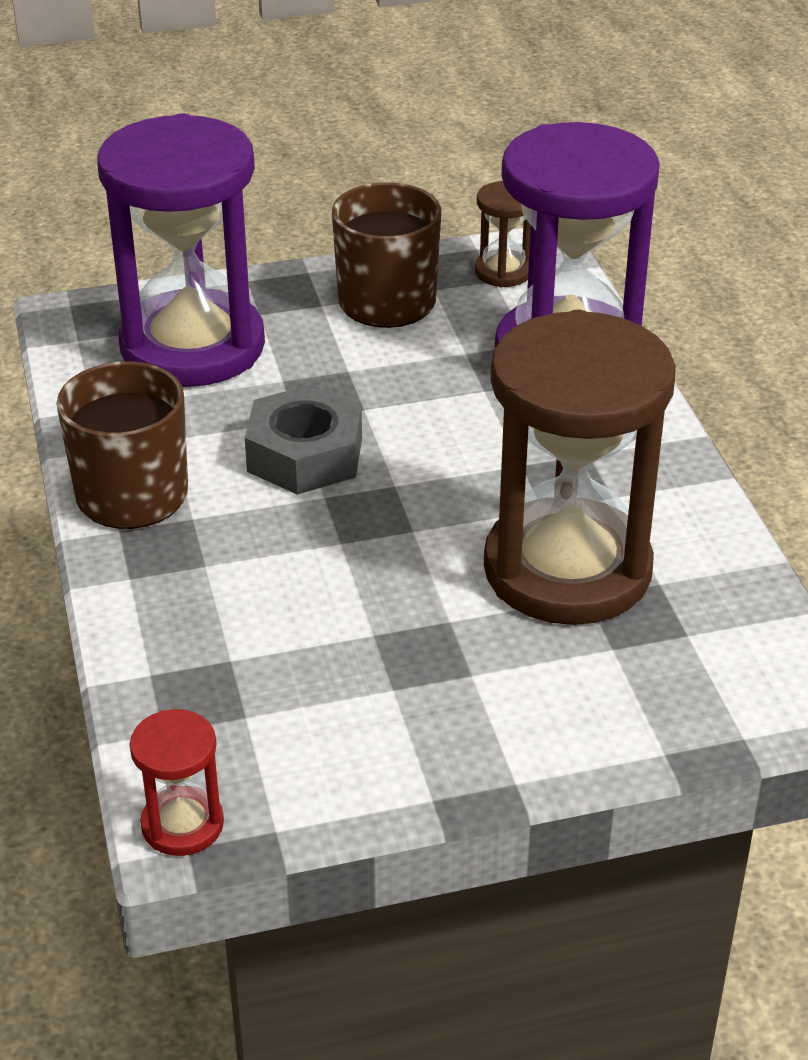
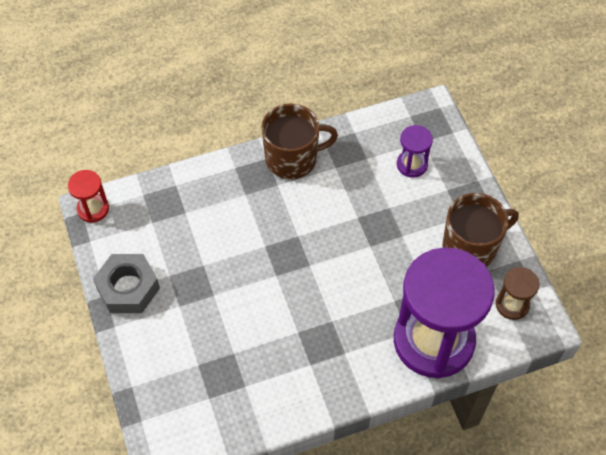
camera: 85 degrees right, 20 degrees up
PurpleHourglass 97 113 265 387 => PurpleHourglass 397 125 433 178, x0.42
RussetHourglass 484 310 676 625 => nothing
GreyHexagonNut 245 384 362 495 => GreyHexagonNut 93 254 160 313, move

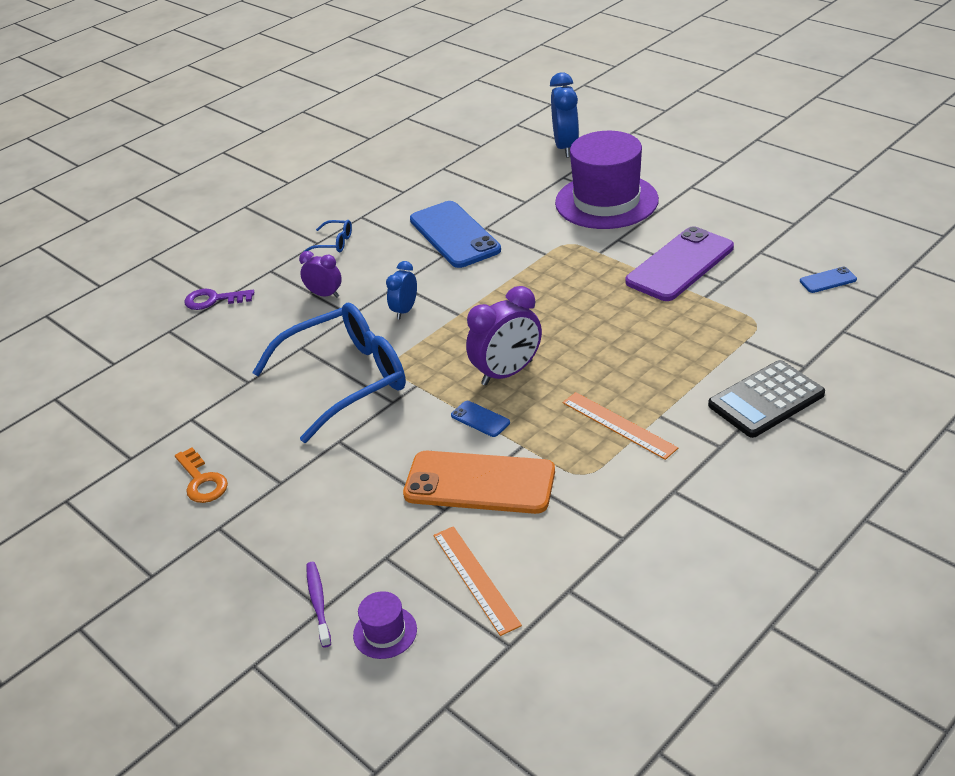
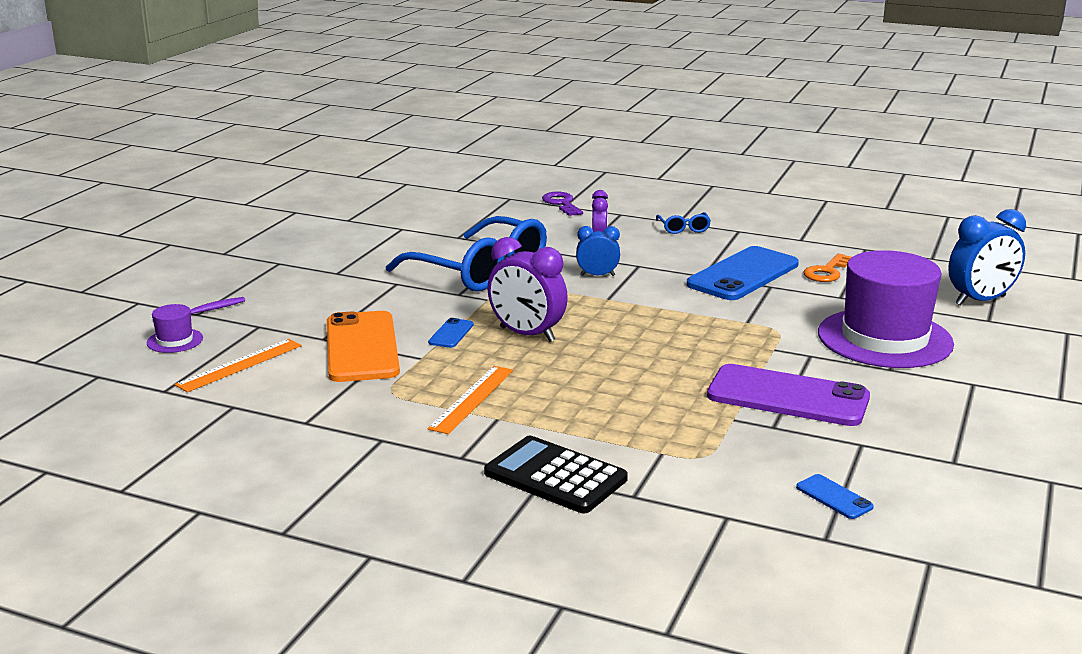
camera: 65 degrees right, 15 degrees down
BrightOrangeKey 175 447 228 503 => BrightOrangeKey 804 253 851 282, move

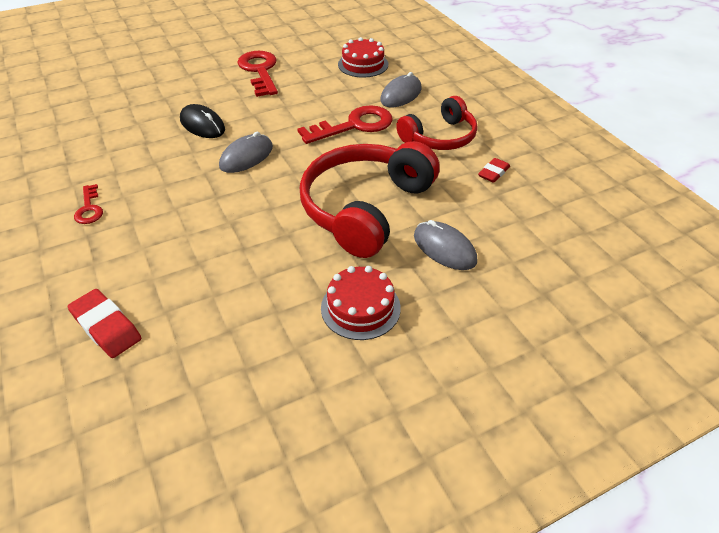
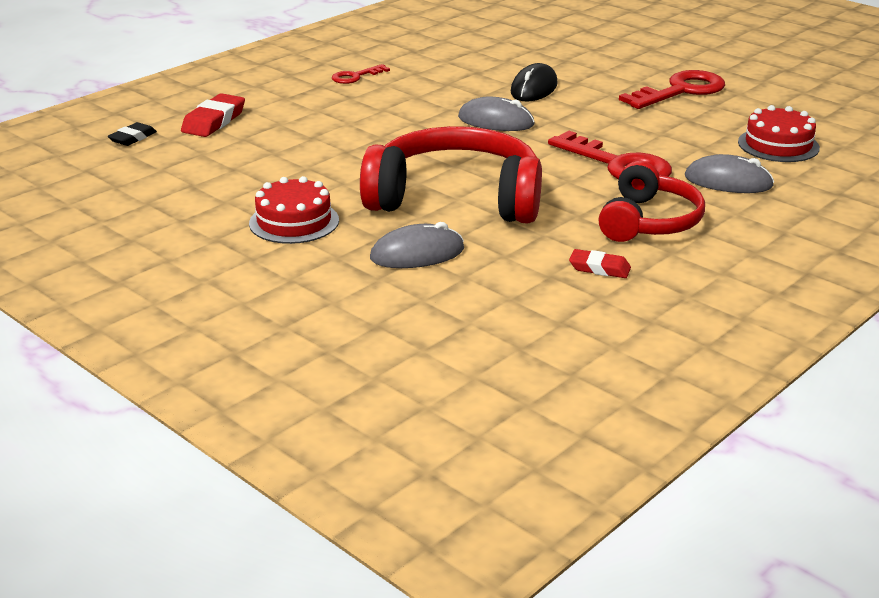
camera: 70 degrees right, 15 degrees down
CrimsonHeadphones 396 96 477 150 => CrimsonHeadphones 598 161 705 242, 105 degrees counterclockwise
GreyPcMouse 414 220 477 270 => GreyPcMouse 370 222 464 268, 45 degrees clockwise
nothing => EbonyEraser 108 122 157 146

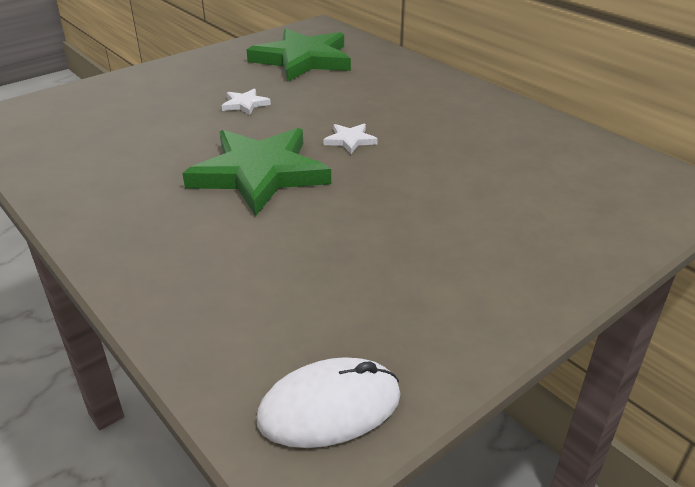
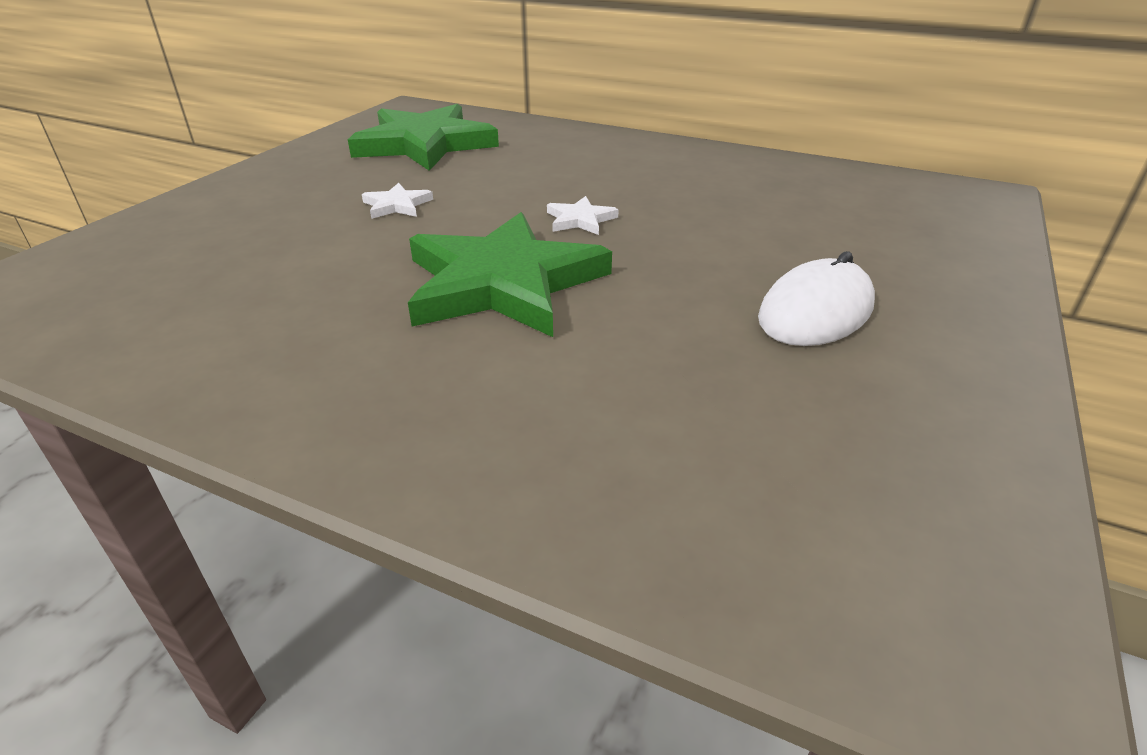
camera: 25 degrees left, 0 degrees up
WhitePcMouse 257 357 401 448 => WhitePcMouse 758 251 875 346, move

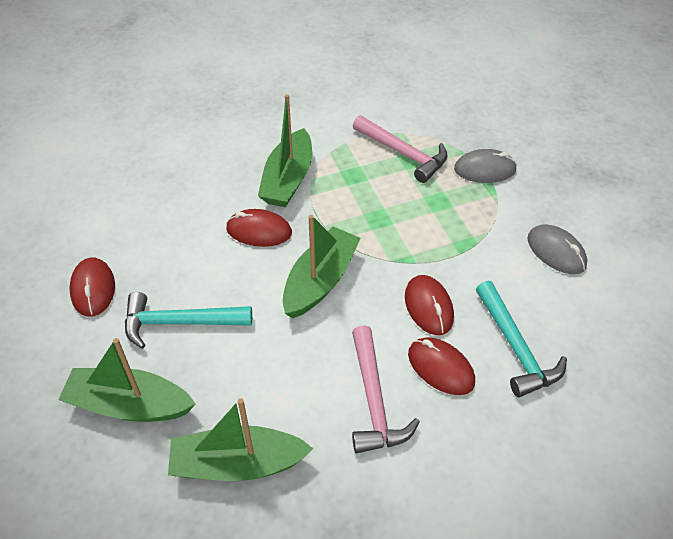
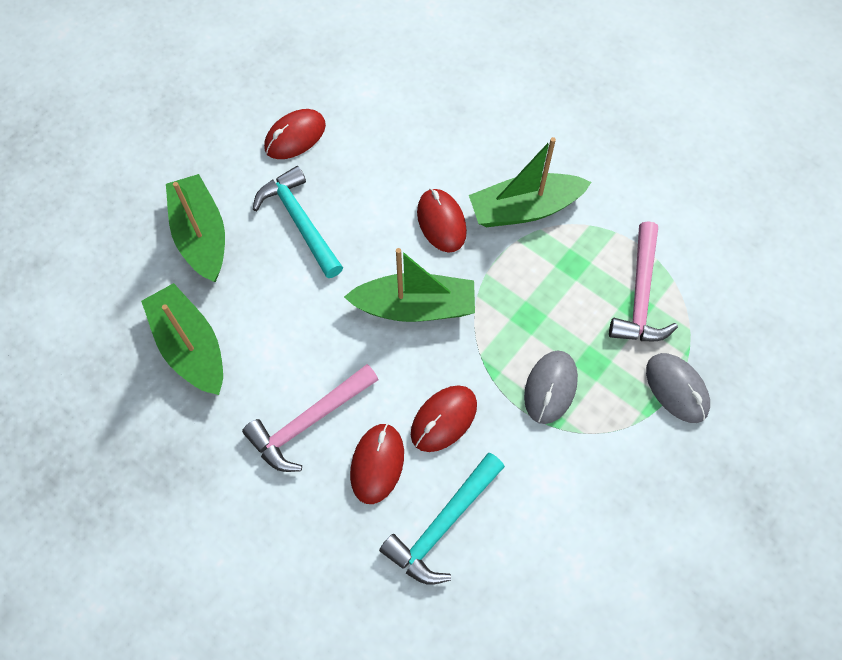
camera: 60 degrees right, 15 degrees up
GreyPcMouse 527 224 587 274 => GreyPcMouse 524 350 578 424, move

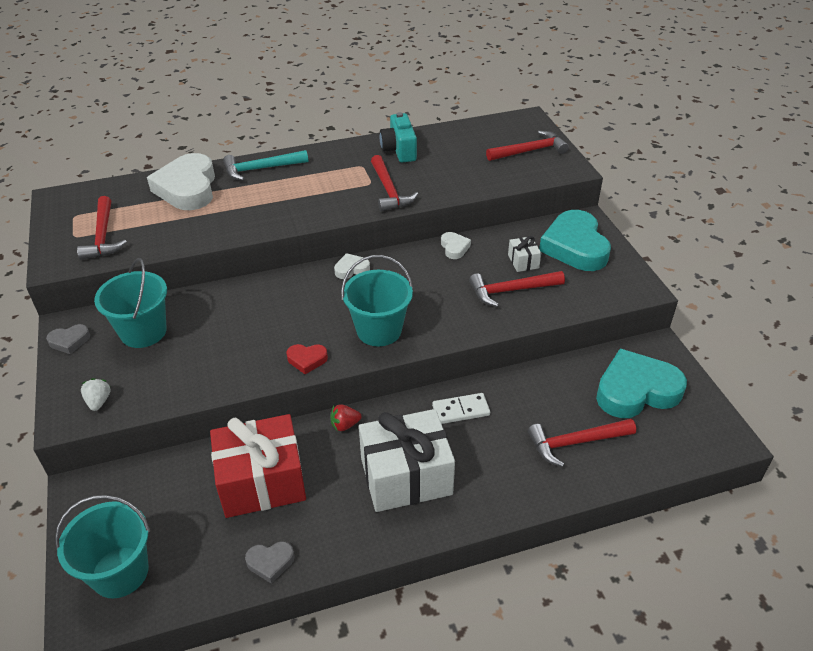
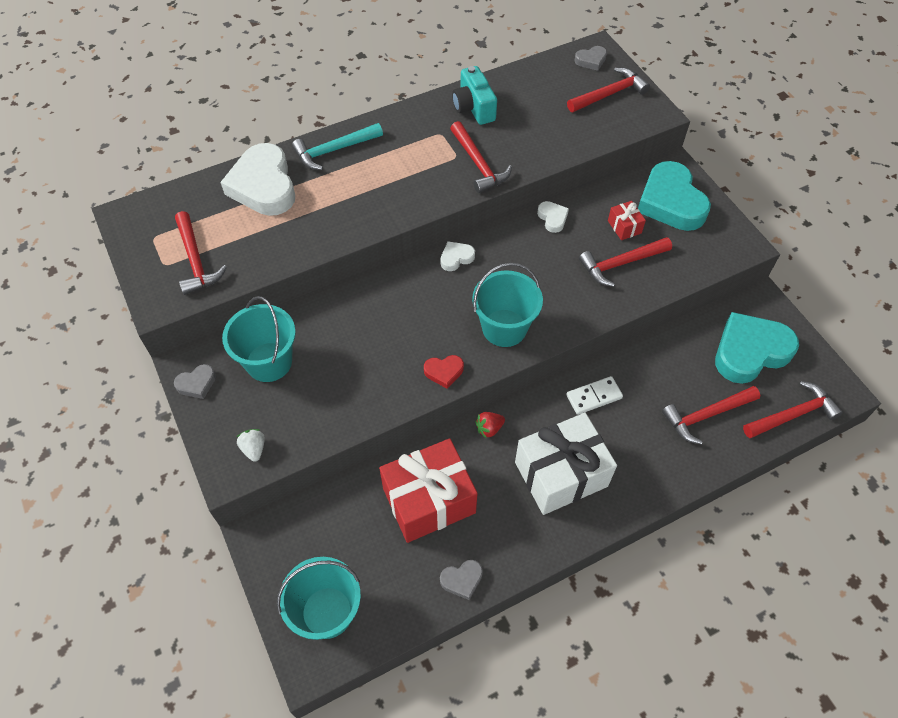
camera: 10 degrees left, 15 degrees up
WhiteGift 508 236 541 272 => CrimsonGift 608 201 646 240
nothing => GreyHeartShape 574 46 607 71
nothing => CrimsonHammer 743 381 843 438

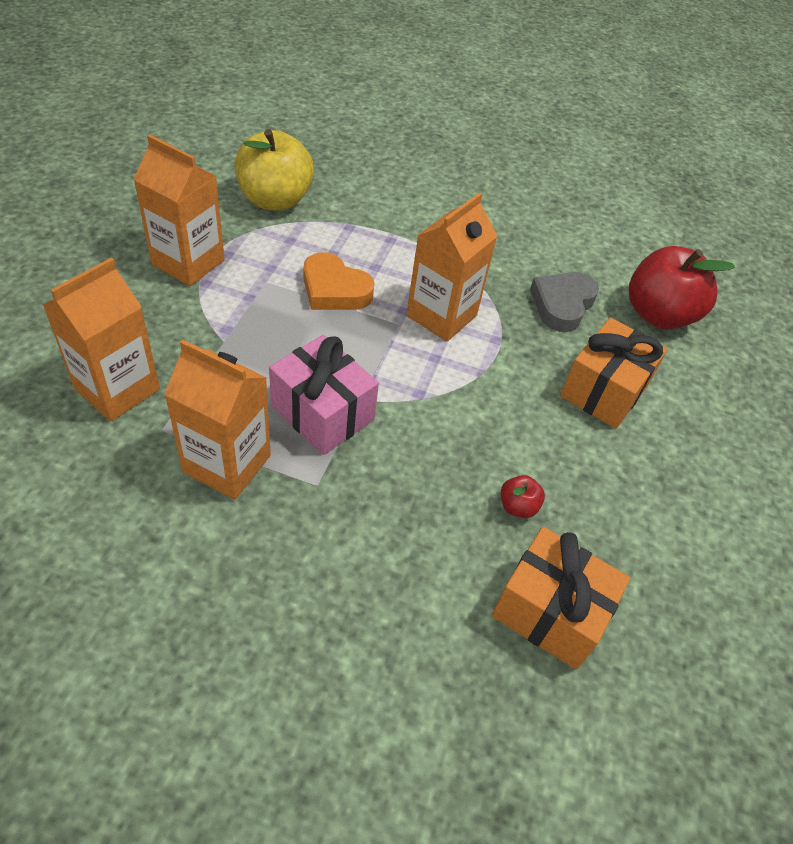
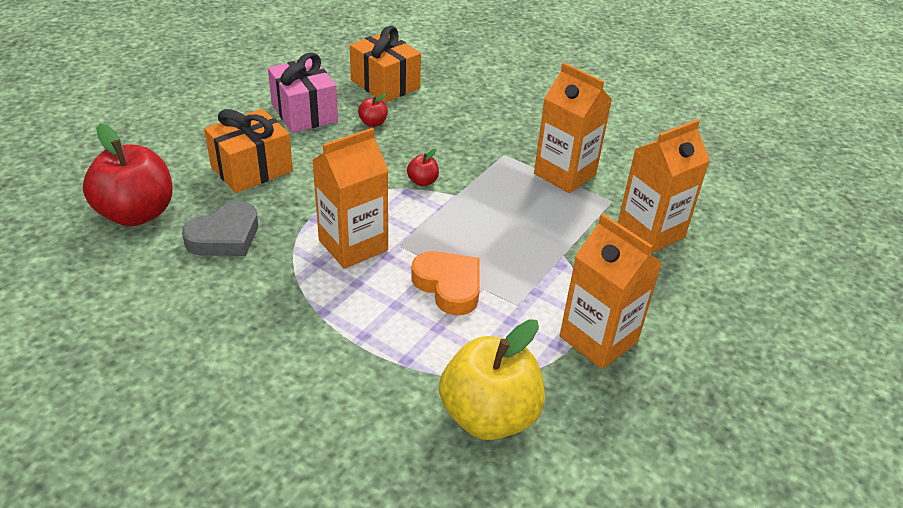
camera: 160 degrees left, 10 degrees down
RosyGift 269 335 379 455 => RosyGift 268 53 338 133, move
nothing => CrimsonAppleFruit 407 149 439 186

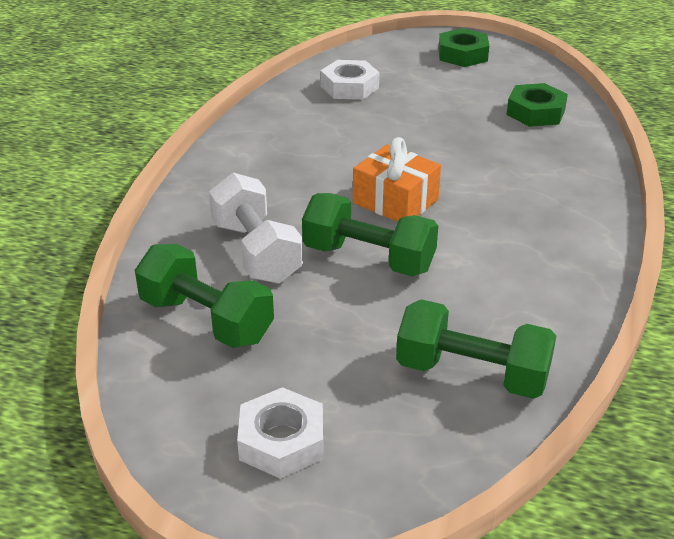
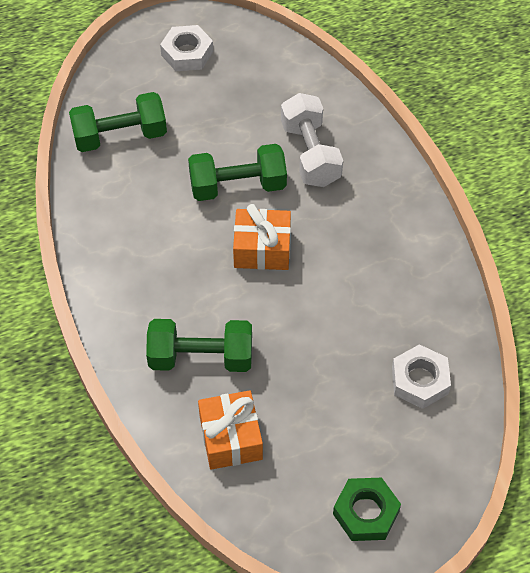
camera: 145 degrees right, 20 degrees up
EmeraldHexagonNut 506 83 568 127 => BrightOrangeGift 198 390 263 470
WhiteFreeWeight 209 173 303 283 => WhiteFreeWeight 281 93 343 187, 45 degrees clockwise
EmeraldFreeWeight 135 244 274 348 => EmeraldFreeWeight 146 319 252 372, move

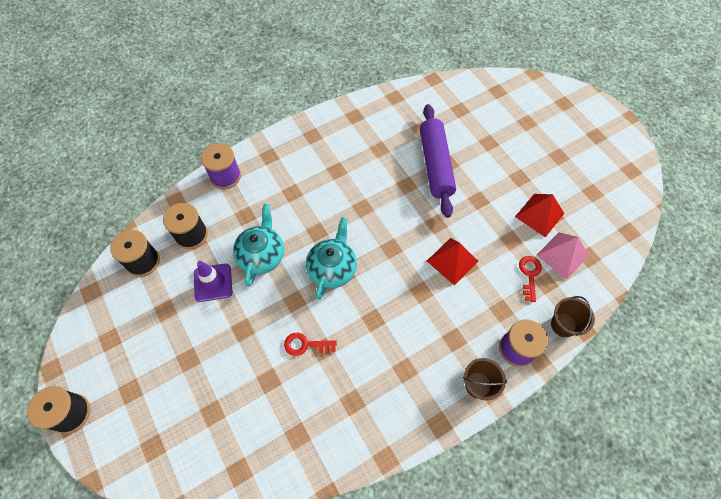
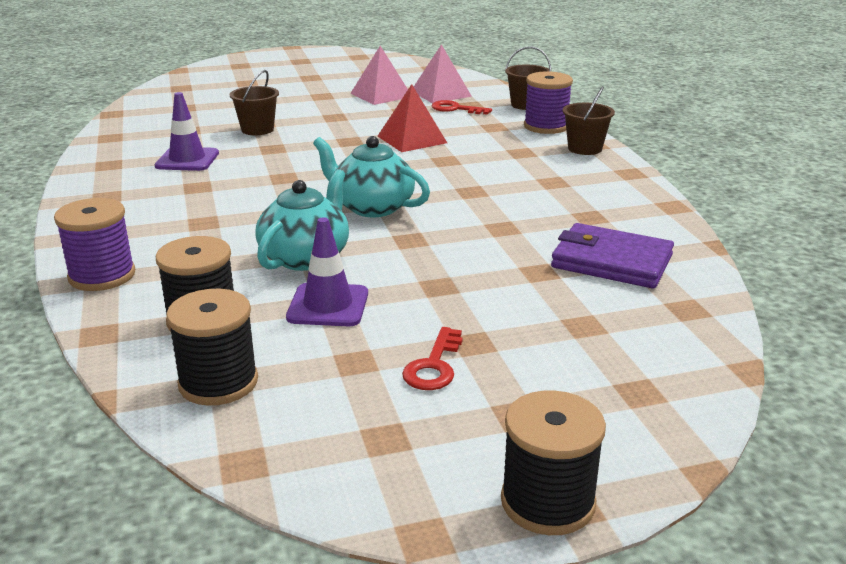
camera: 75 degrees left, 35 degrees down
PurplePastryRoller 420 104 456 218 => RussetSandBucket 230 70 279 135
CrimsonPyramidShape 515 194 564 238 => RosyPyramidShape 351 46 408 105
TealTeapot 233 204 284 286 => TealTeapot 255 169 349 271, 90 degrees clockwise
CrimsonKey 284 333 337 356 => CrimsonKey 402 327 463 390, move
nothing => PurpleRoadCone 155 92 219 171
nothing => PurpleBillfold 551 223 674 289

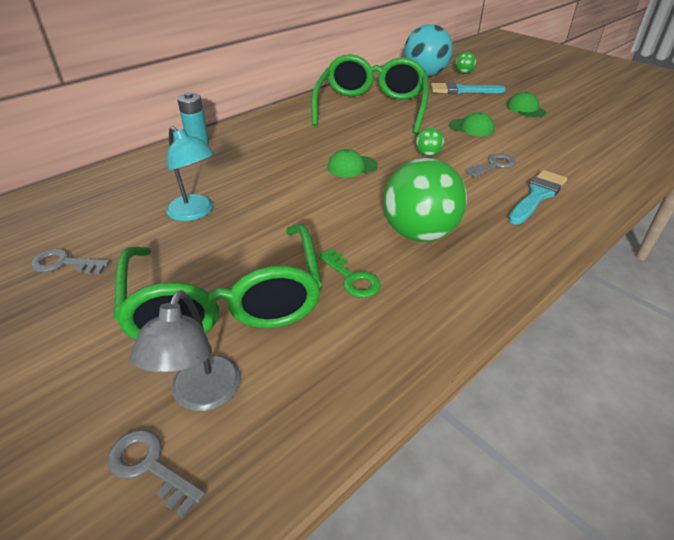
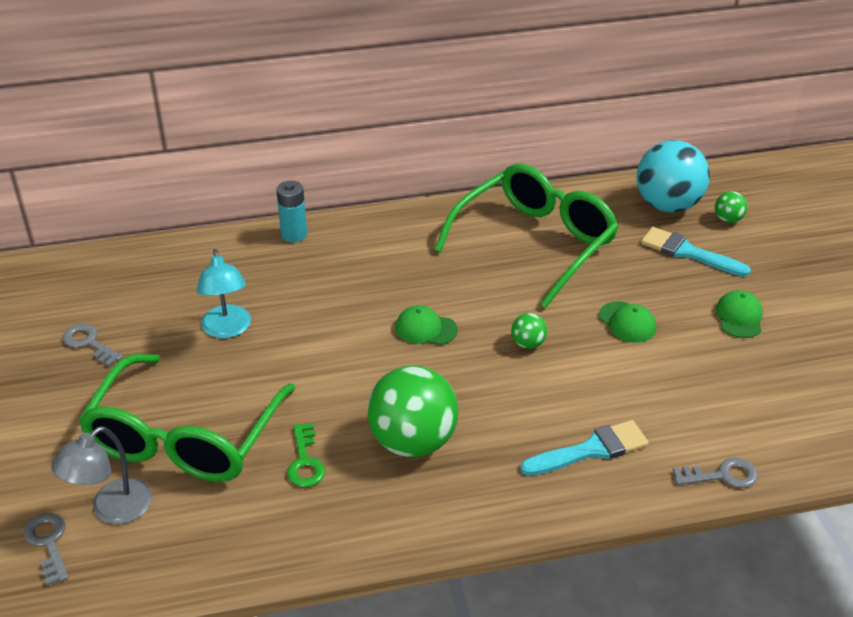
camera: 30 degrees right, 0 degrees up
GreyKey 465 153 516 177 => GreyKey 673 458 758 488, move

